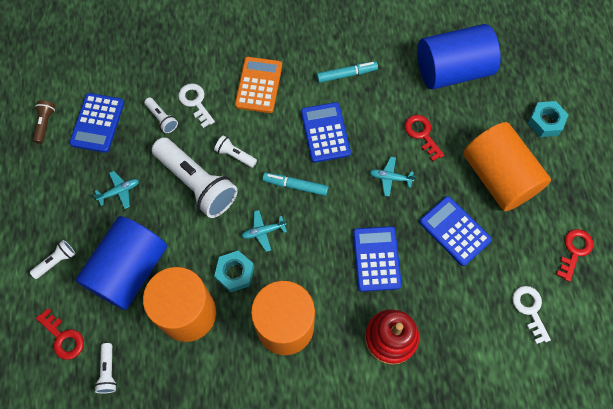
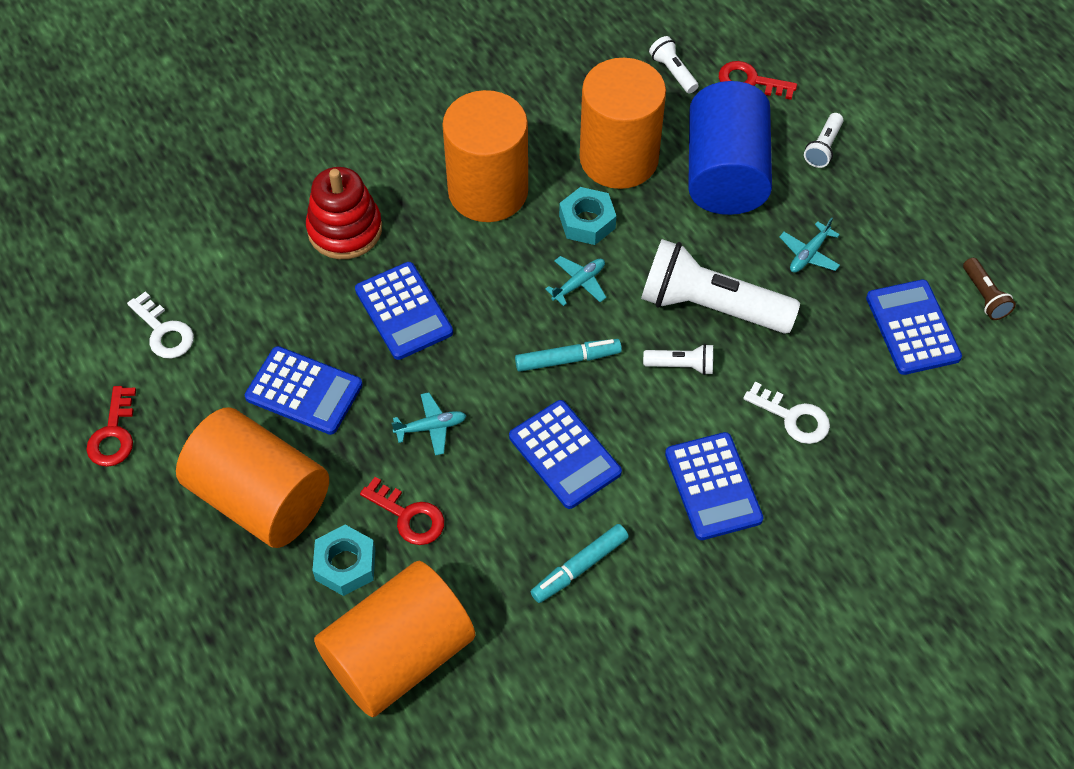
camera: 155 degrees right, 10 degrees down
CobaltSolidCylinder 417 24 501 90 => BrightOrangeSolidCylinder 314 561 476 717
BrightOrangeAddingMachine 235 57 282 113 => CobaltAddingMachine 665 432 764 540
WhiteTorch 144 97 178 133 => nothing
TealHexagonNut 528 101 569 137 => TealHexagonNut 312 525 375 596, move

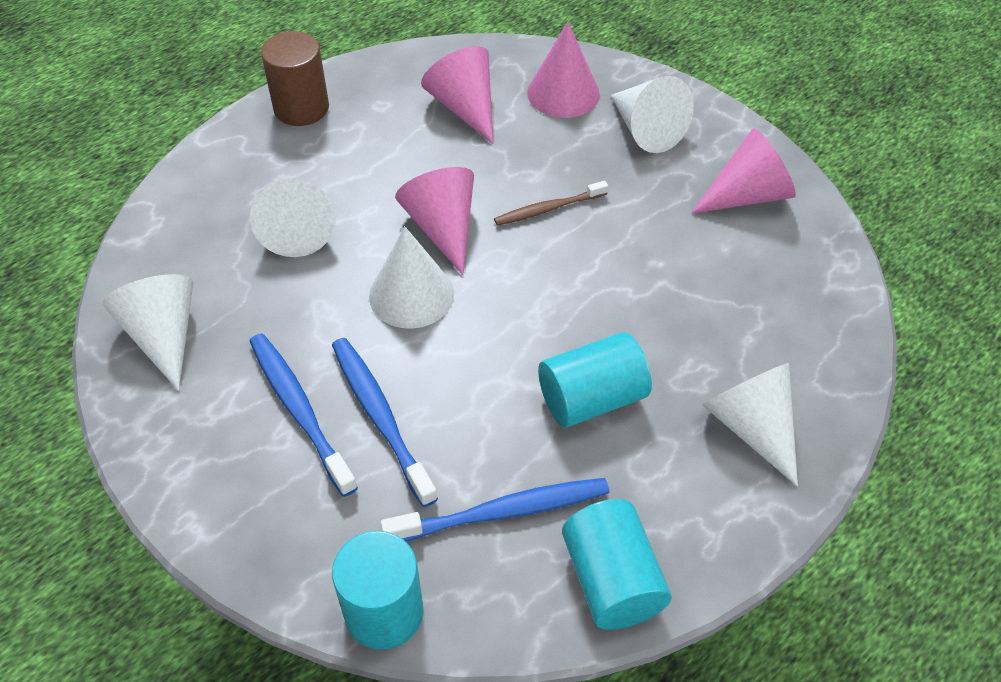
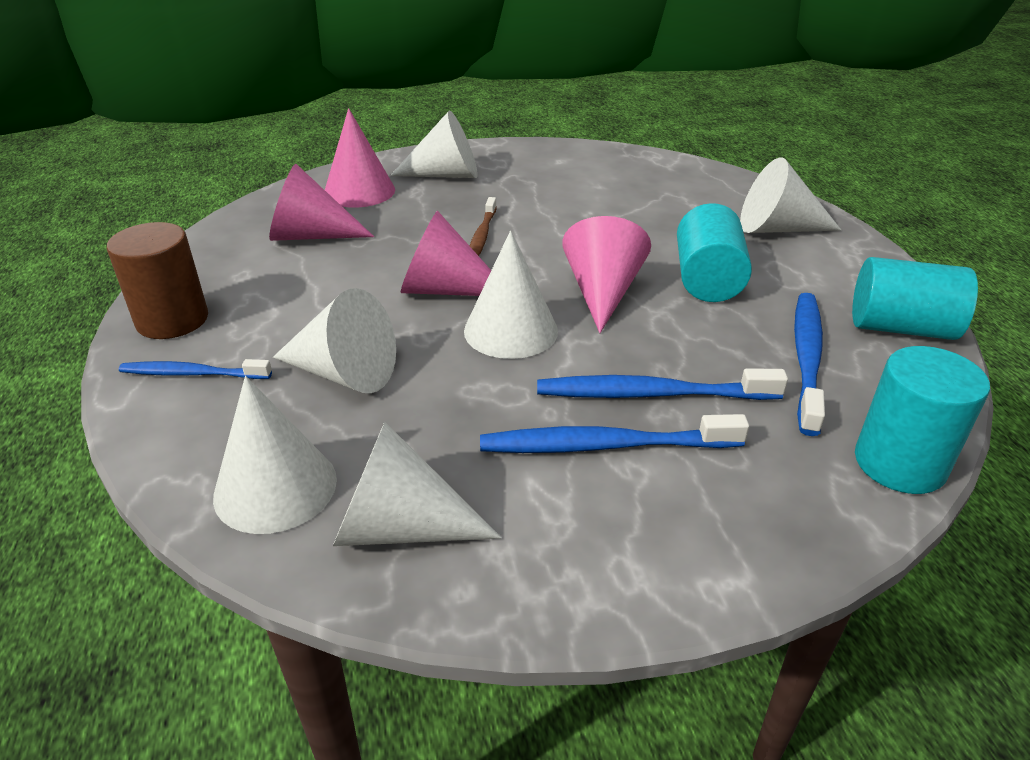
camera: 60 degrees left, 15 degrees down
RosyCone 691 128 796 214 => RosyCone 562 216 651 333, move
nothing => CobaltToothBrush 119 359 272 379
nothing => WhiteCone 213 376 337 534

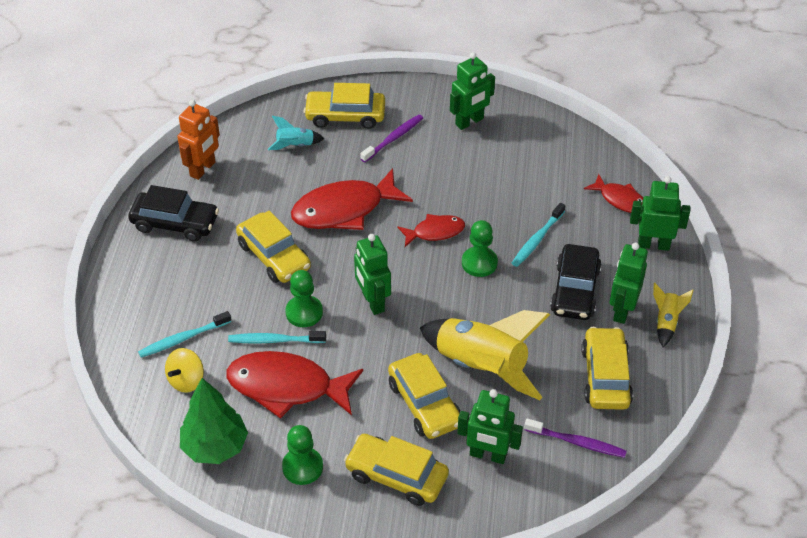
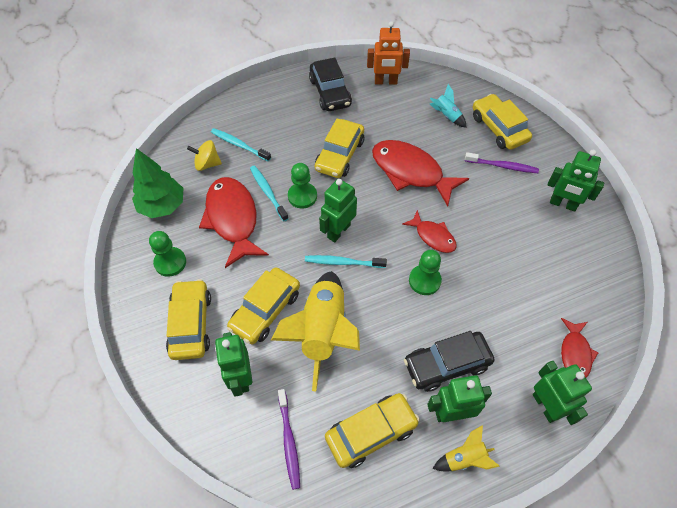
camera: 60 degrees right, 10 degrees up
TealToothBrush 512 203 565 267 => TealToothBrush 305 255 387 268, move

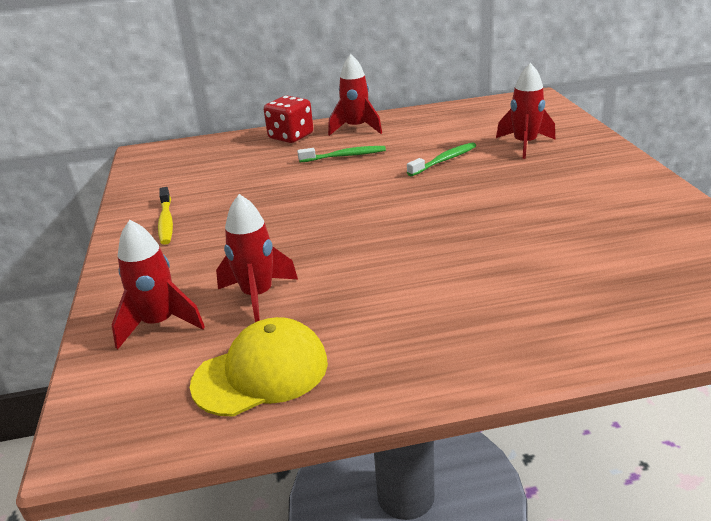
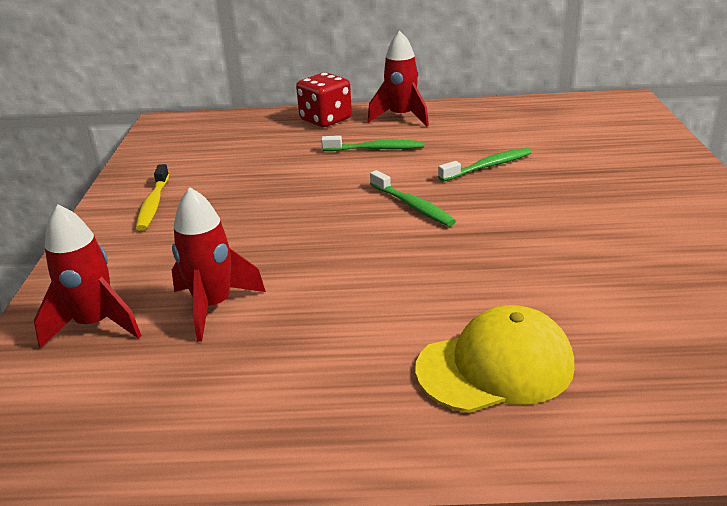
camera: 10 degrees right, 0 degrees up
CrimsonToyRocket 496 63 555 159 => nothing
YellowBaseballCap 190 317 328 417 => YellowBaseballCap 415 305 575 413, move
nothing => EmeraldToothBrush 370 170 456 226

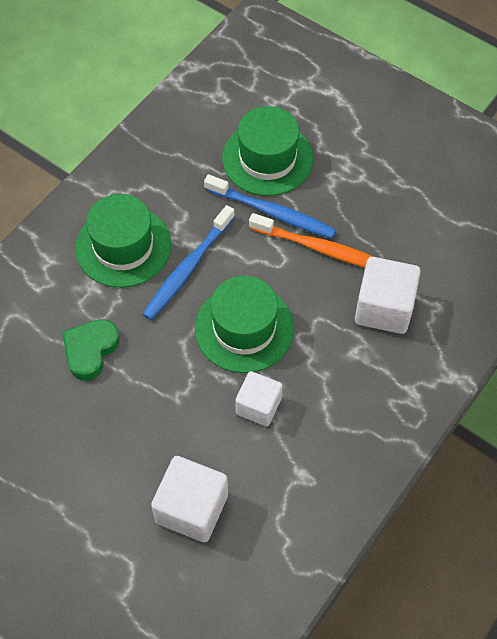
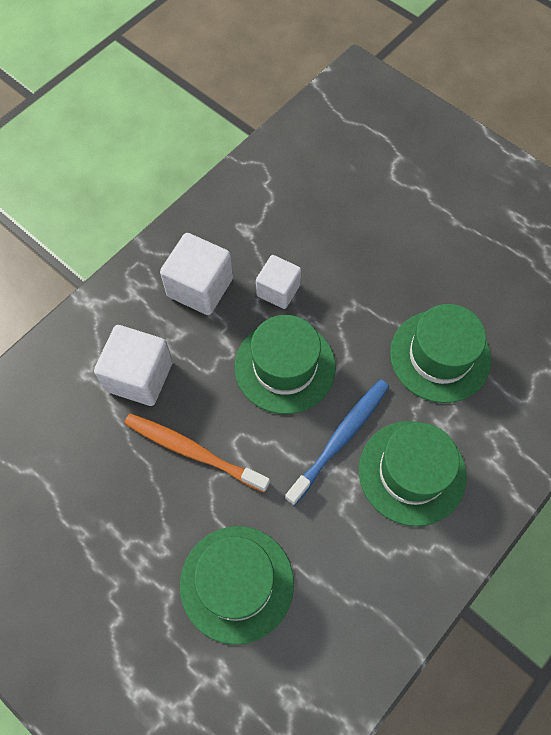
camera: 175 degrees left, 5 degrees up
CobaltToothBrush 204 174 336 238 => nothing
EmeraldHeartShape 62 319 120 381 => EmeraldTallHat 390 304 491 403
WhiteBlock 151 456 228 542 => WhiteBlock 160 233 233 315, move

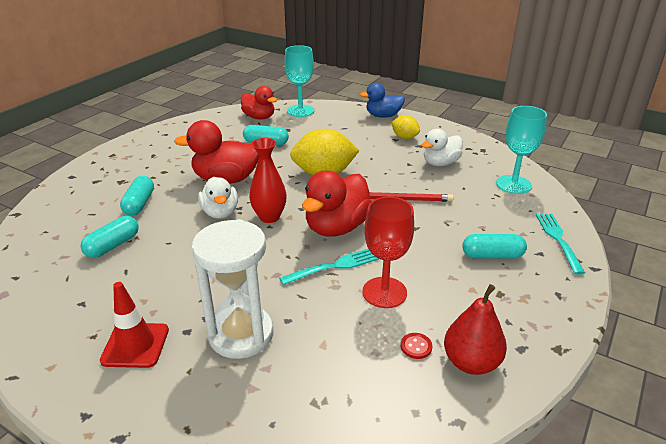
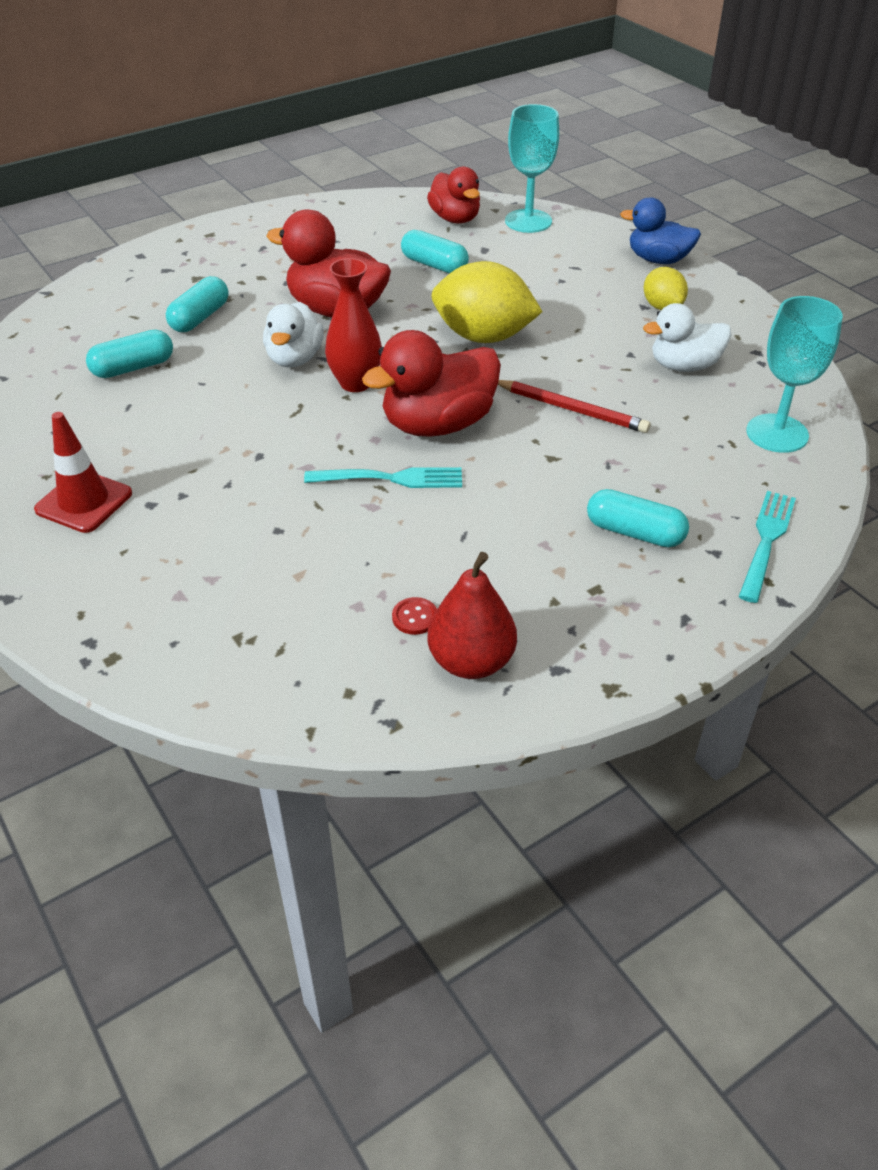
camera: 25 degrees right, 10 degrees up
CrimsonGoblet 362 197 414 308 => nothing
WhiteHourglass 192 219 274 359 => nothing

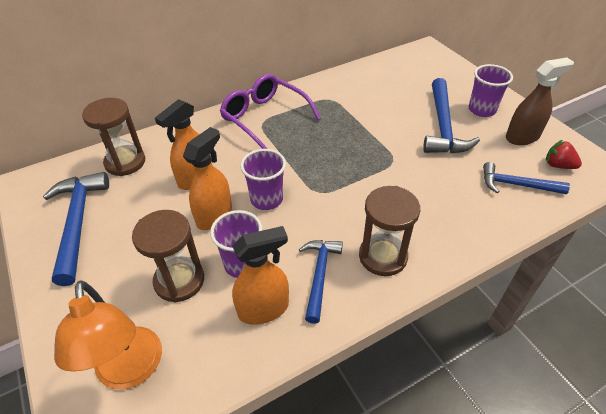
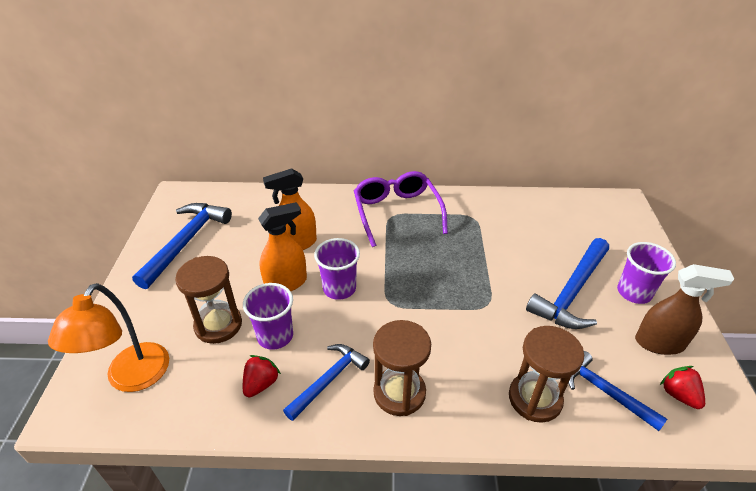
camera: 30 degrees right, 5 degrees down
RussetHourglass 82 98 145 176 => RussetHourglass 509 326 584 423, move
BrightOrangeSprayer 232 226 289 325 => CrimsonToyStrawberry 243 355 281 397

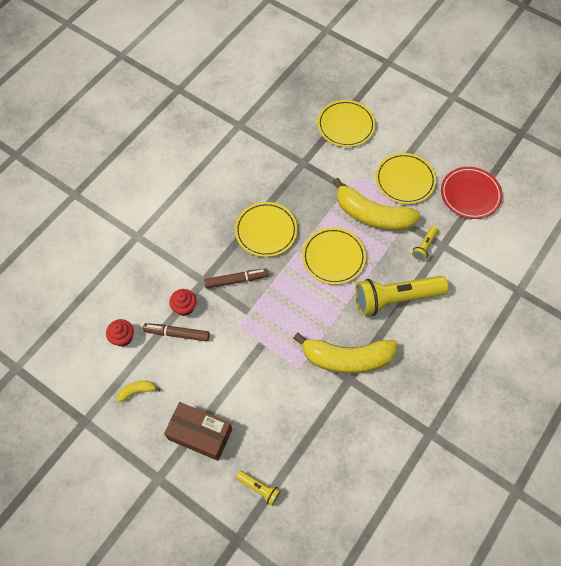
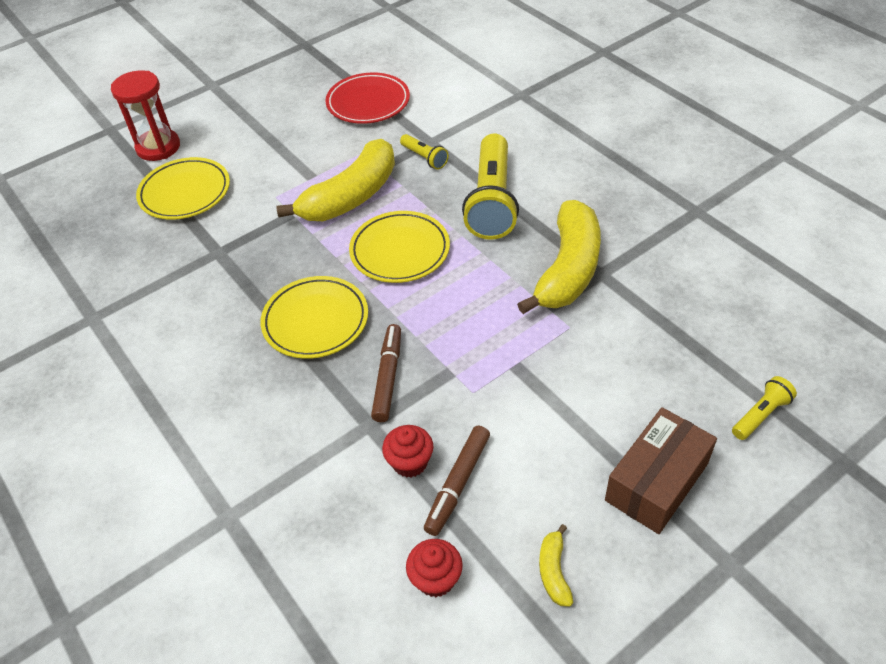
camera: 70 degrees left, 15 degrees down
YellowFlatDish 376 153 436 204 => nothing
nothing => CrimsonHourglass 111 70 180 161

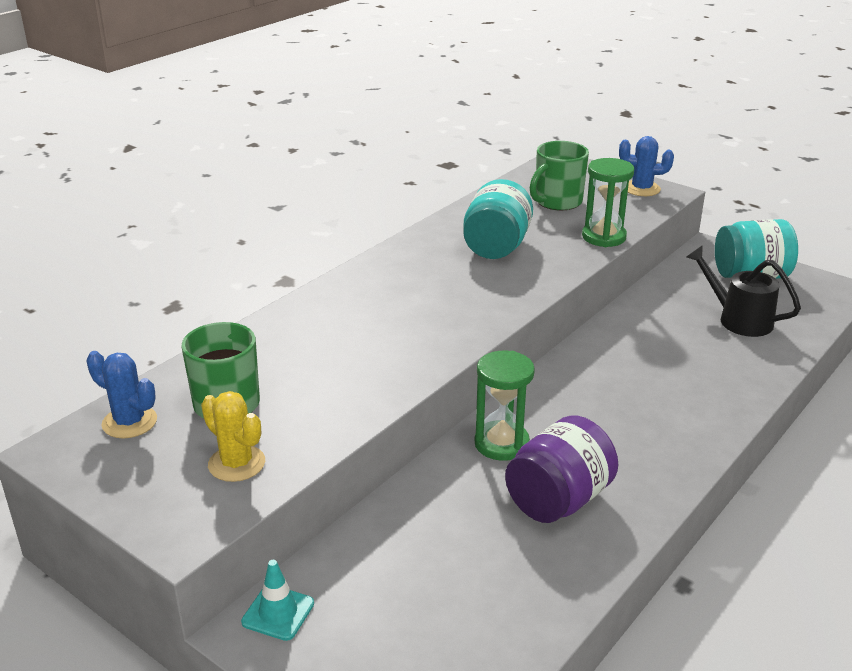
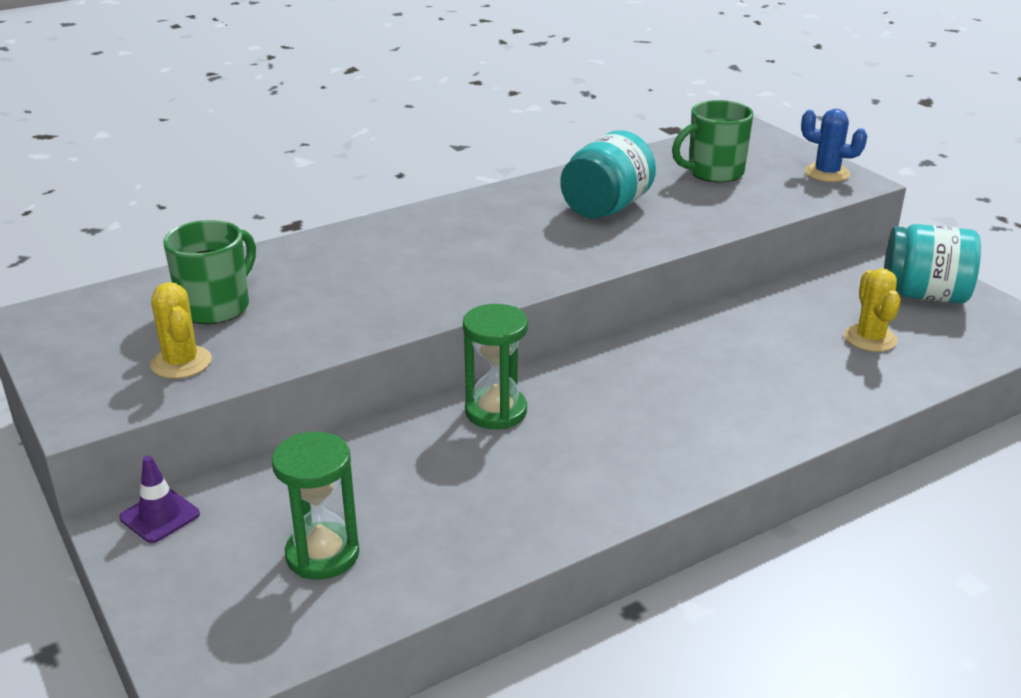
camera: 20 degrees right, 0 degrees up
EmeraldHourglass 582 158 634 247 => EmeraldHourglass 272 432 359 580, move
EbonySprinklingCan 686 245 801 337 => YellowPricklyPlant 844 268 900 352
CobaltPricklyPlant 87 351 157 439 => nothing
PurplePreserveJar 505 415 618 523 => nothing
TealRoadCone 241 560 314 641 => PurpleRoadCone 119 456 200 543

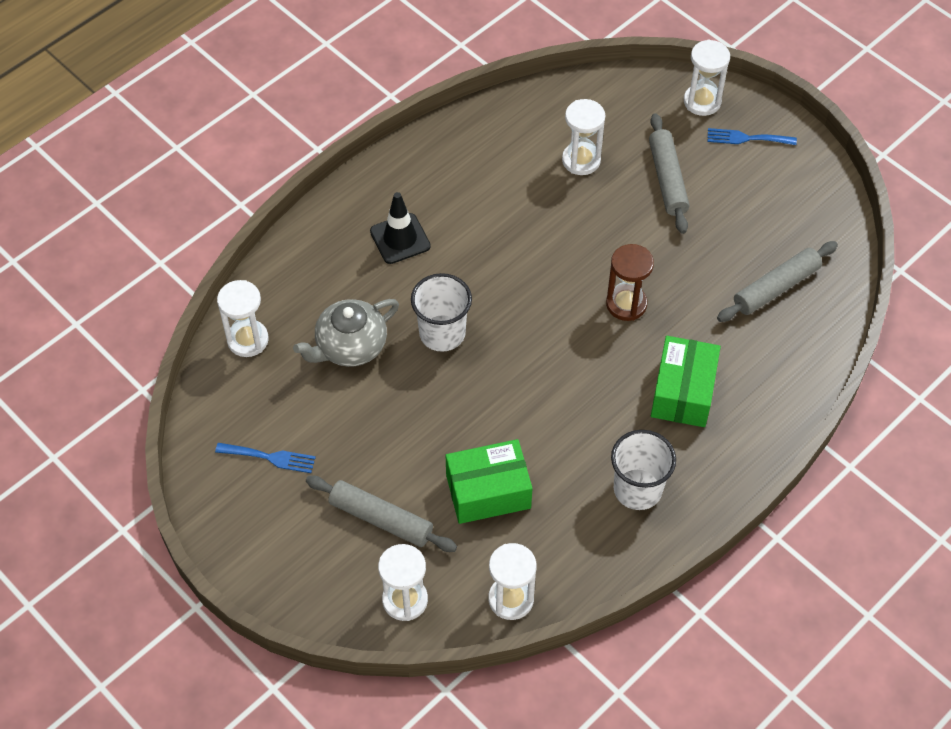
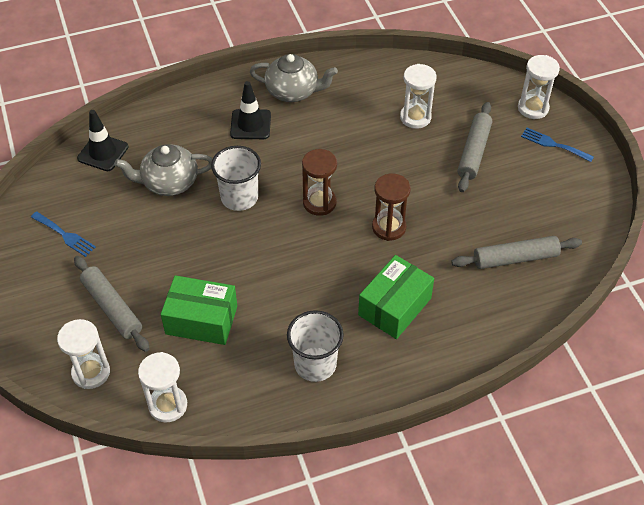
camera: 25 degrees right, 5 degrees down
WhiteHourglass 217 280 269 357 => EbonyRoadCone 77 110 129 171
nothing => GreyTeapot 250 54 338 102
nothing => RussetHourglass 302 149 337 216

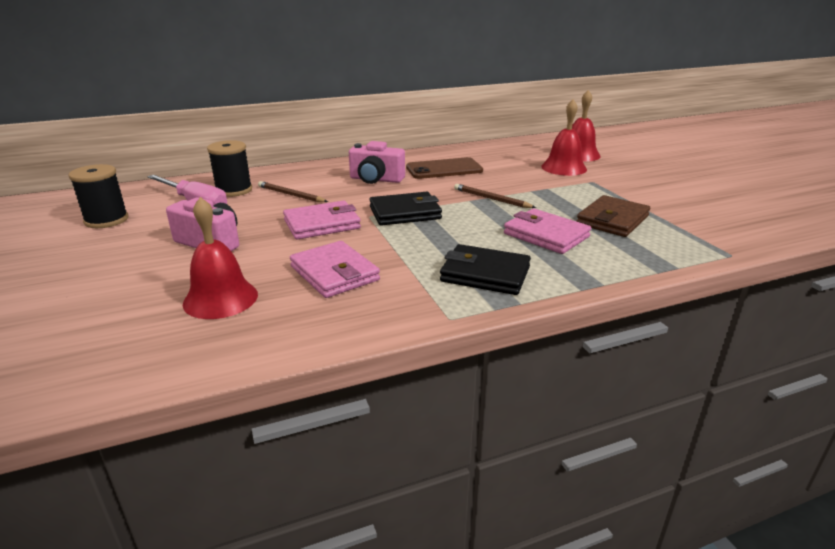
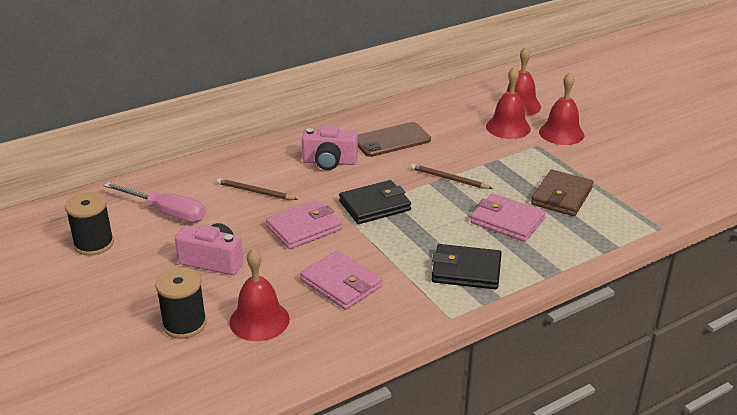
camera: 10 degrees left, 5 degrees up
EbonyBobbin 207 140 252 197 => EbonyBobbin 155 267 207 339, move
nothing => CrimsonBell 539 72 585 145

